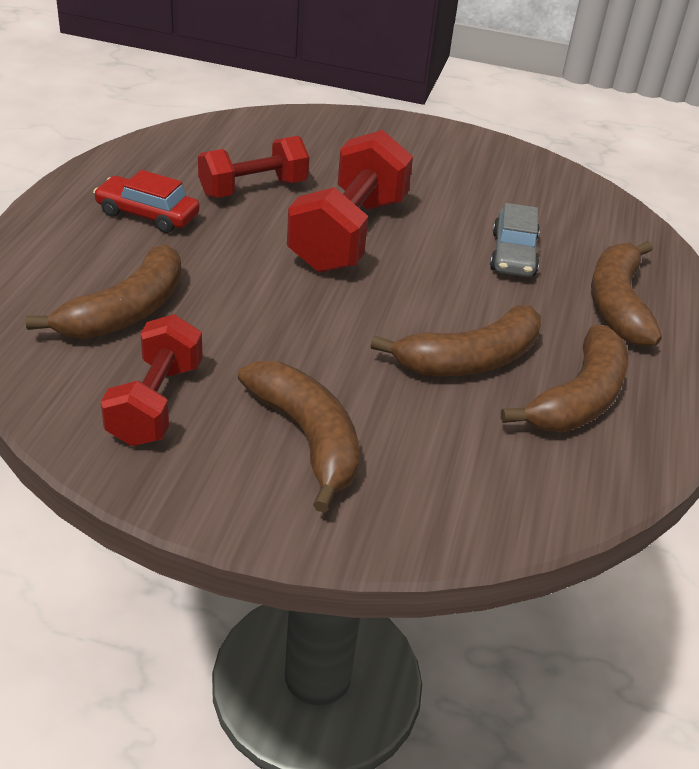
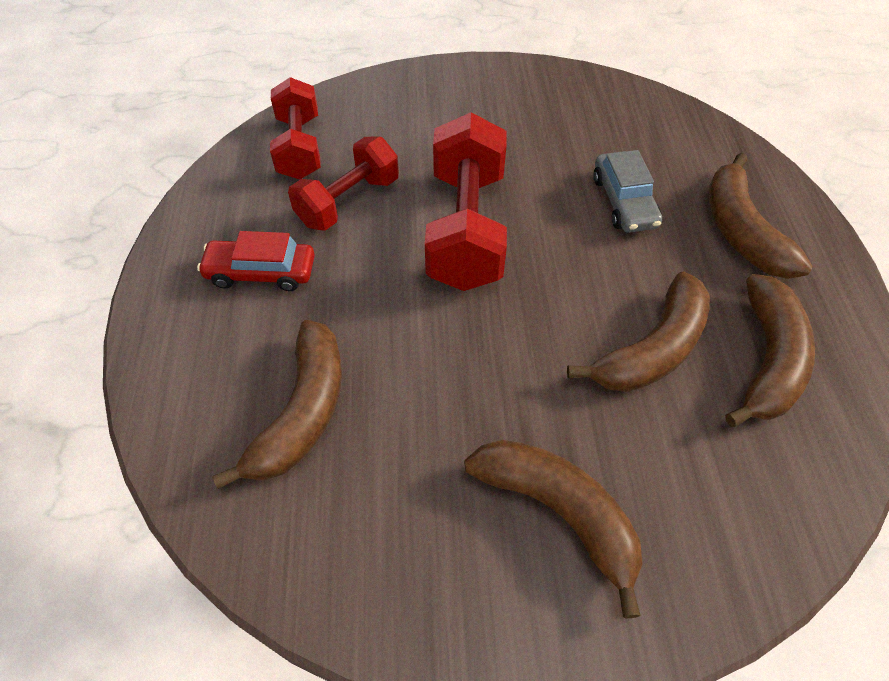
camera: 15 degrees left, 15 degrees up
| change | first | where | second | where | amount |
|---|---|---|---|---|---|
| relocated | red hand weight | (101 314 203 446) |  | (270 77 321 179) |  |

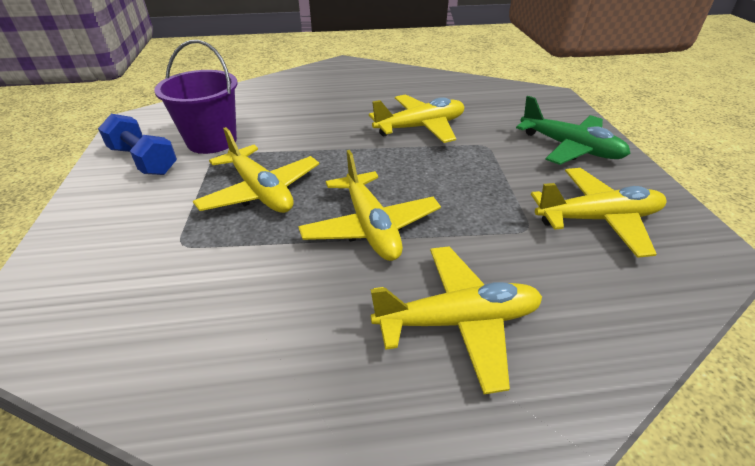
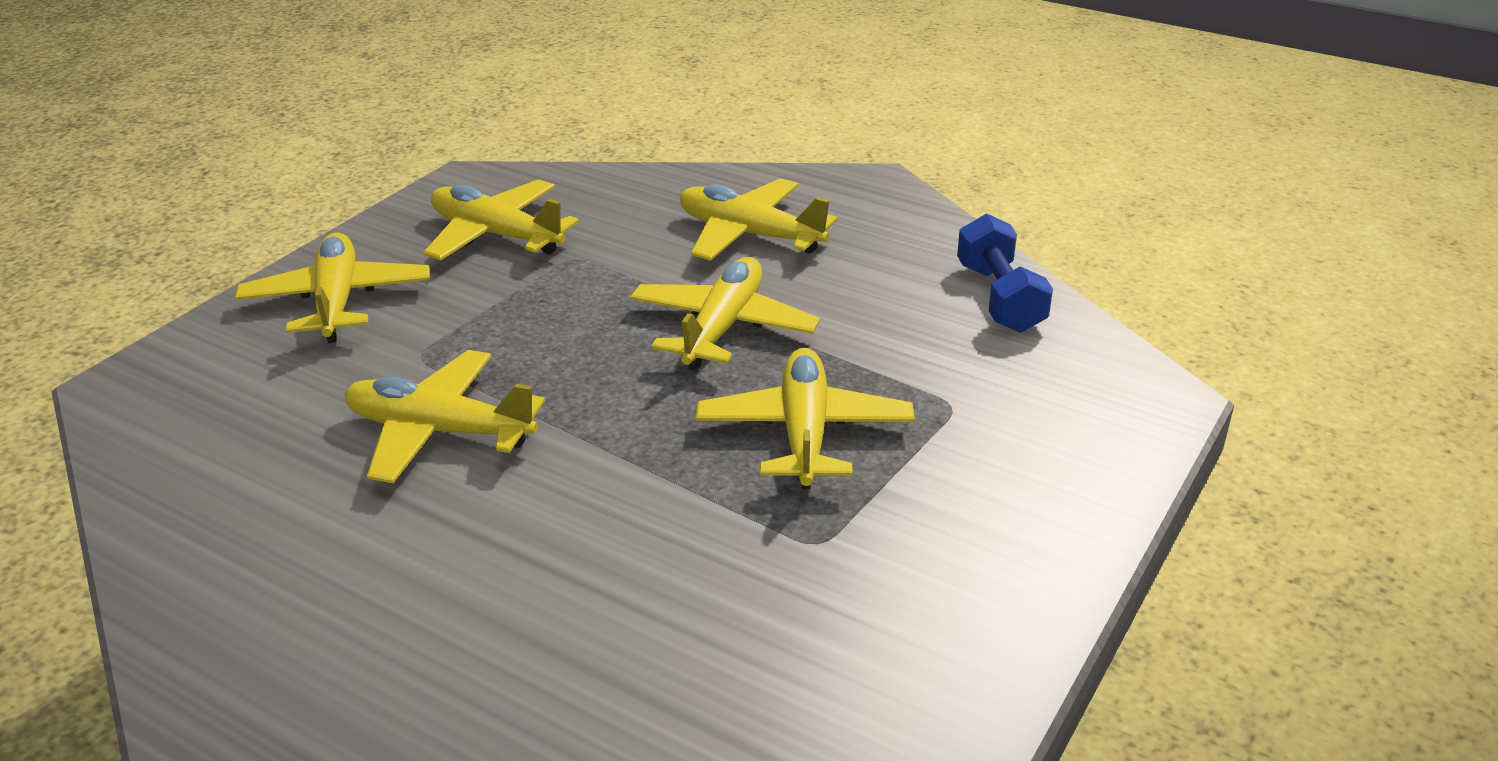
camera: 140 degrees left, 5 degrees down
| change | first | where | second | where | amount |
|---|---|---|---|---|---|
| missing | purple sand bucket | (154 40 238 154) |  |  |  |
| relocated | blue hand weight | (98 114 177 175) |  | (957 213 1053 333) |  |
| colour | emerald plane | (516 96 631 165) | bright yellow plane | (235 232 429 343) |  |

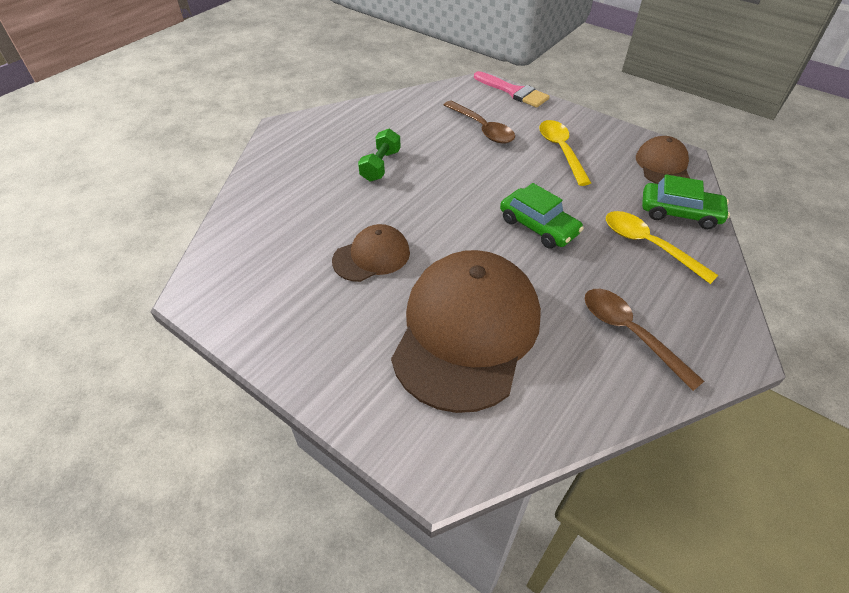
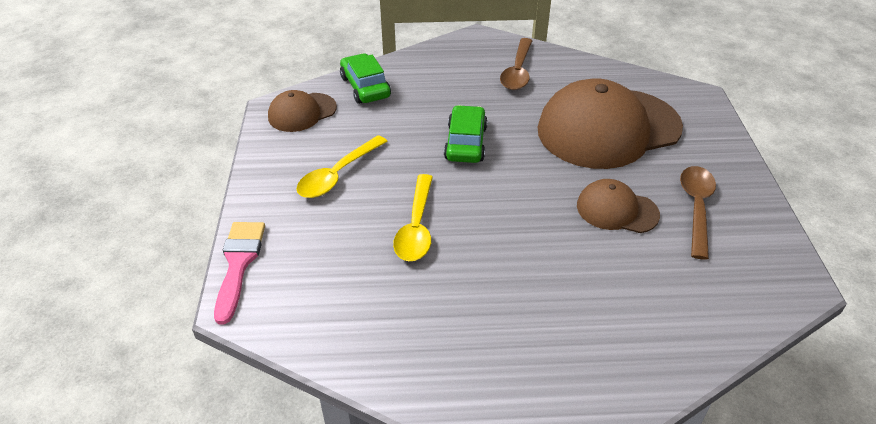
camera: 130 degrees left, 5 degrees down
| change | first | where | second | where | amount |
|---|---|---|---|---|---|
| missing | emerald hand weight | (358 129 401 182) |  |  |  |
| relocated | brown spoon | (444 100 515 143) |  | (680 166 716 260) |  |
| relocated | bright yellow spoon | (606 211 719 284) |  | (393 174 433 261) |  |

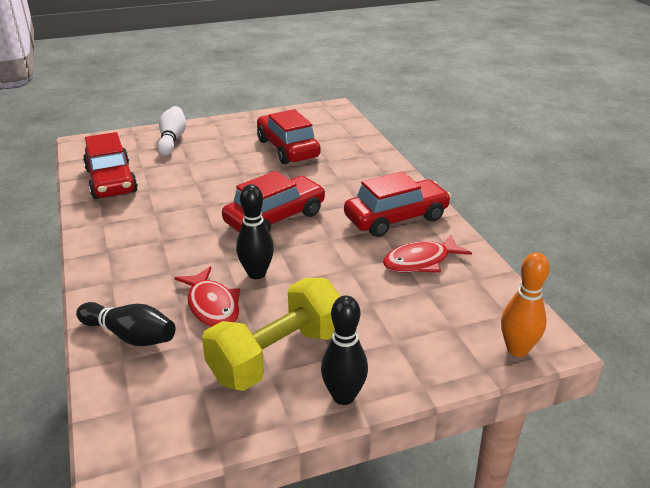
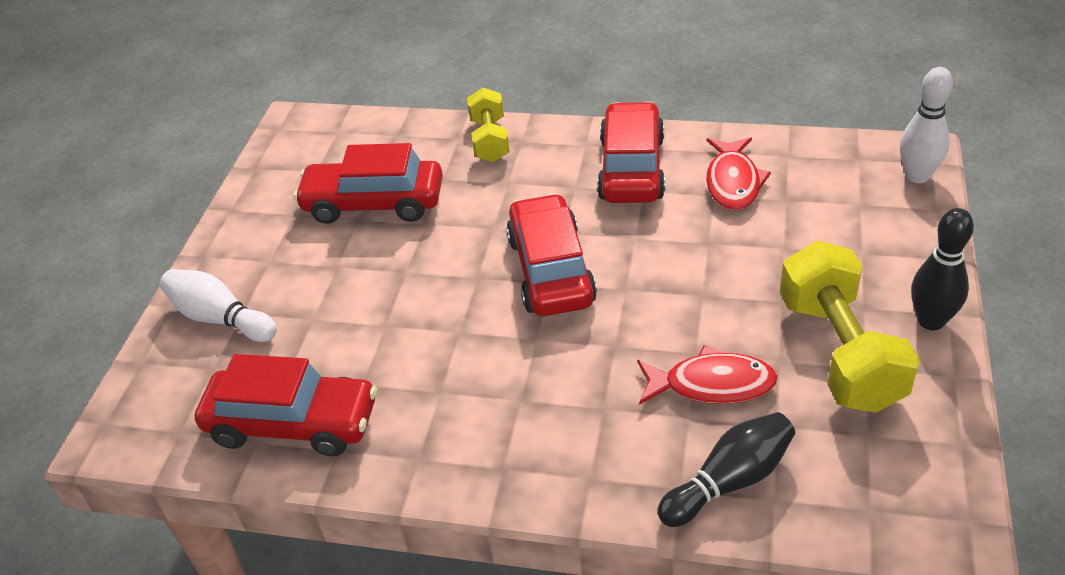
camera: 55 degrees left, 10 degrees up
| change | first | where | second | where | amount |
|---|---|---|---|---|---|
| missing | black skittle | (236 184 274 279) |  |  |  |
| appeared |  |  | bright yellow hand weight | (467 88 510 162) |  |
| colour | bright orange skittle | (501 252 550 357) | snow-white skittle | (900 67 953 183) |  |

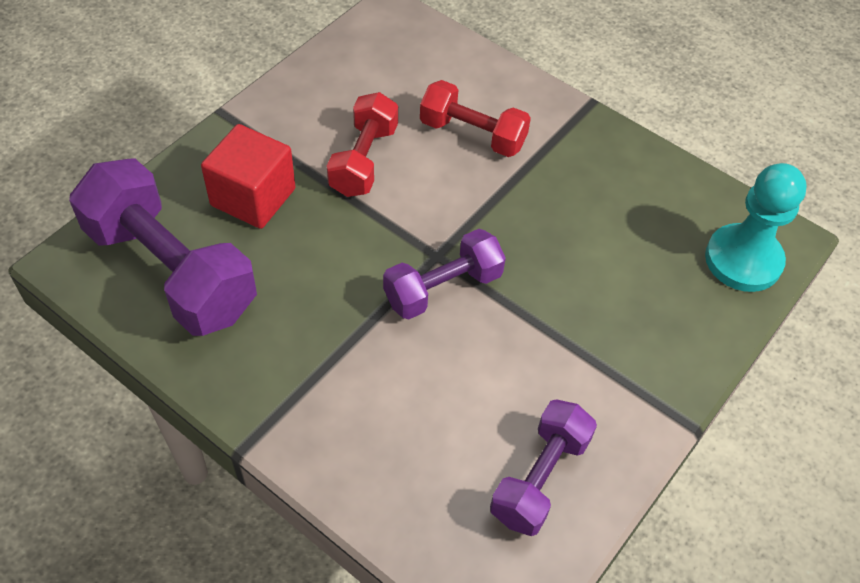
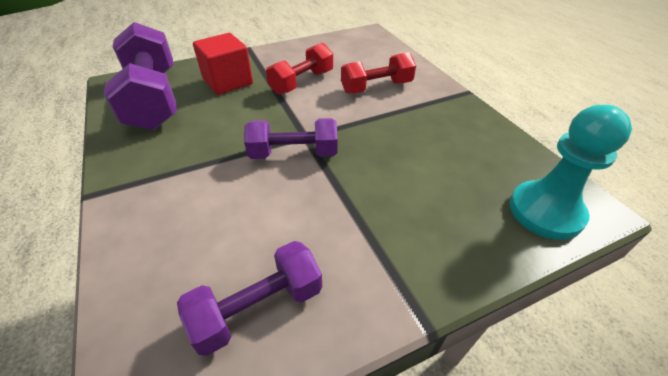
camera: 30 degrees right, 10 degrees down
| change | first | where | second | where | amount |
|---|---|---|---|---|---|
| spun | red hand weight | (420 80 531 157) |  | (341 52 416 94) | 75 degrees counterclockwise |

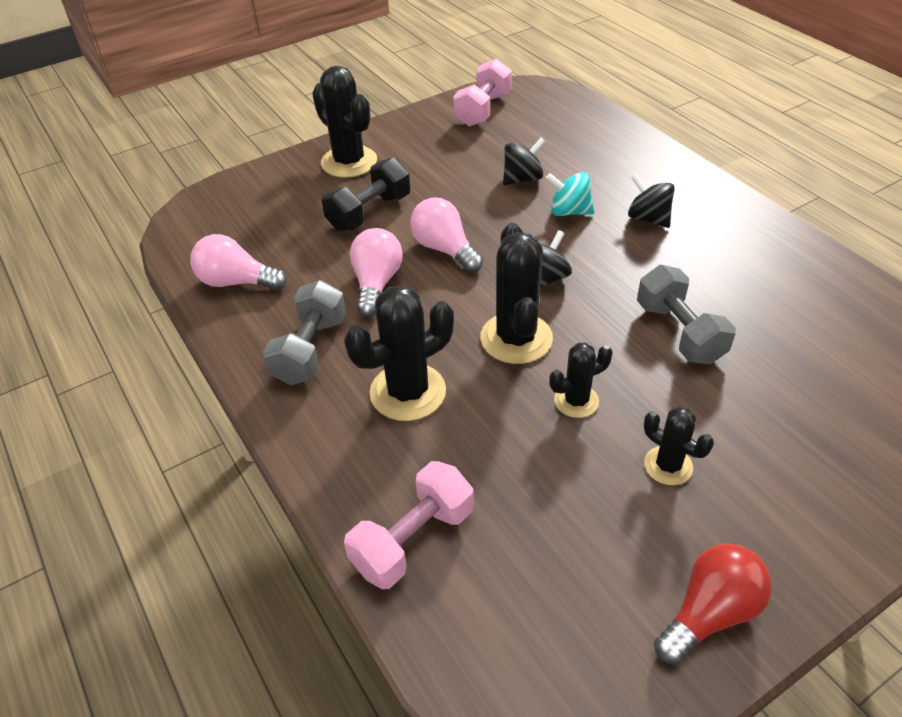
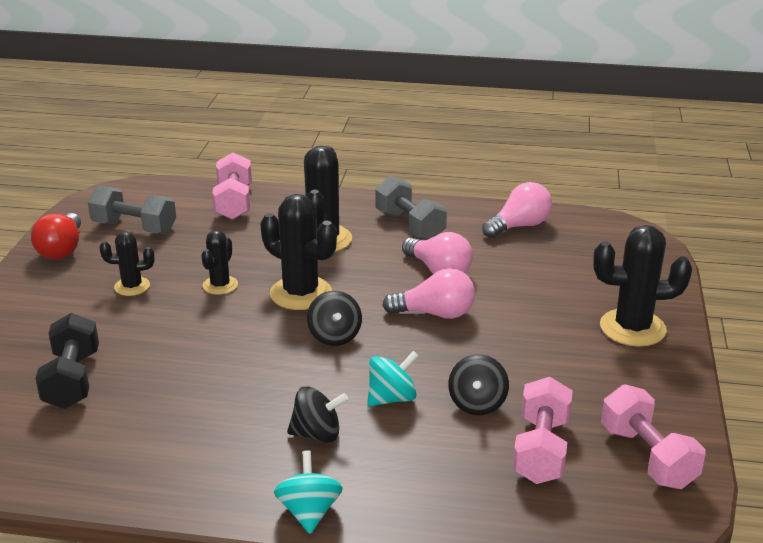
camera: 130 degrees right, 15 degrees down
| change | first | where | second | where | amount |
|---|---|---|---|---|---|
| appeared |  |  | teal whirligig | (274 450 343 534) |  |
| appeared |  |  | rosy hand weight | (513 377 573 484) |  |
| relocated | black hand weight | (322 158 410 231) |  | (35 313 99 409) |  |
| relocated | grey hand weight | (637 265 736 365) |  | (88 186 176 234) |  |

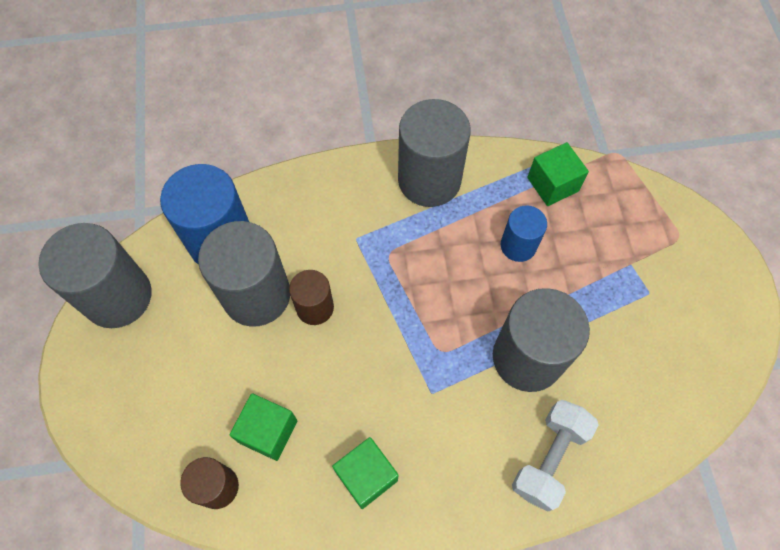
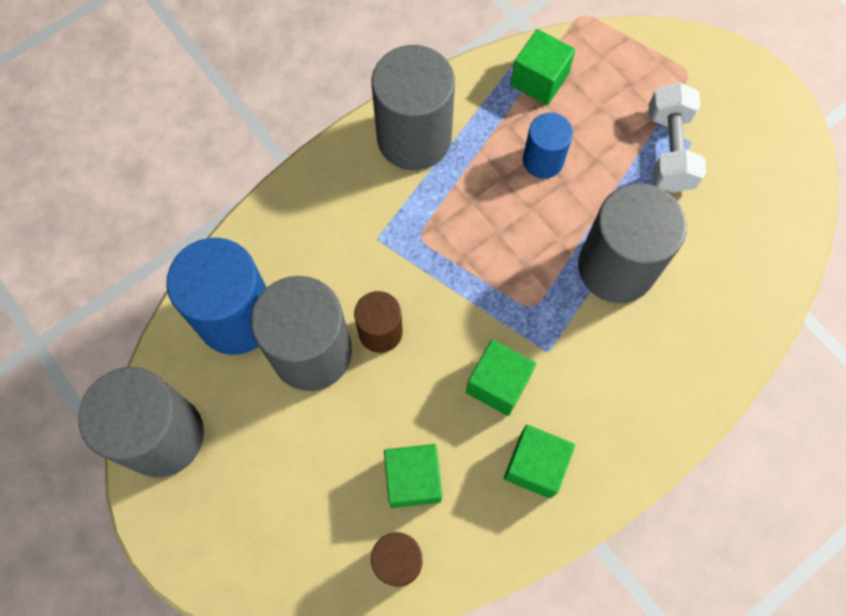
camera: 30 degrees left, 5 degrees up
| change | first | where | second | where | amount |
|---|---|---|---|---|---|
| appeared |  |  | emerald cube | (466 339 536 416) |  |
| relocated | snow-white hand weight | (512 400 599 512) |  | (649 82 706 193) |  |

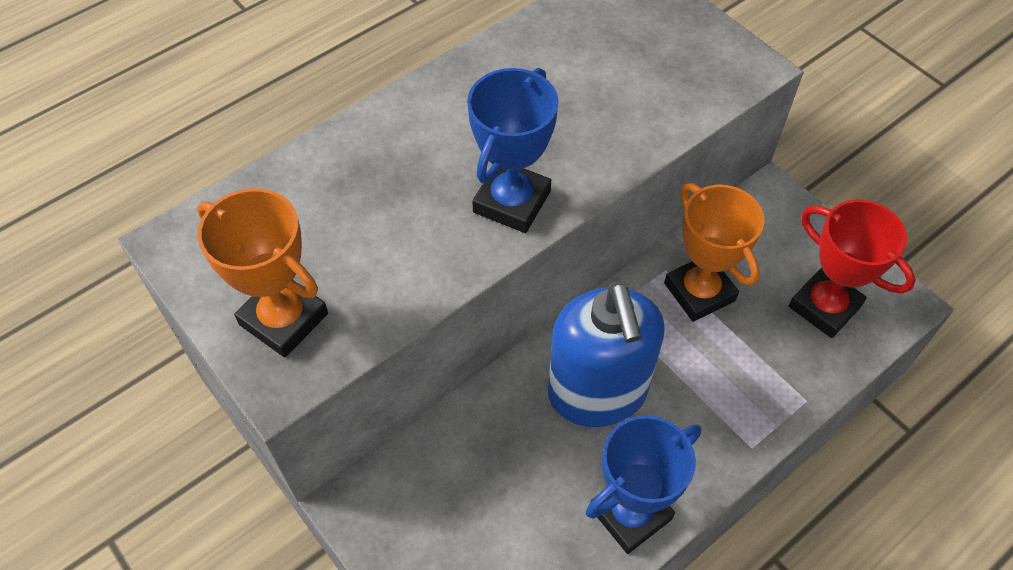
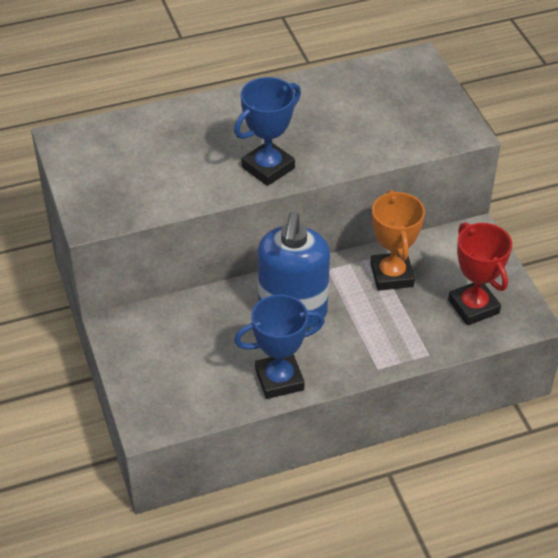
camera: 20 degrees right, 10 degrees down
| change | first | where | second | where | amount |
|---|---|---|---|---|---|
| missing | bright orange prize cup | (197 188 328 358) |  |  |  |

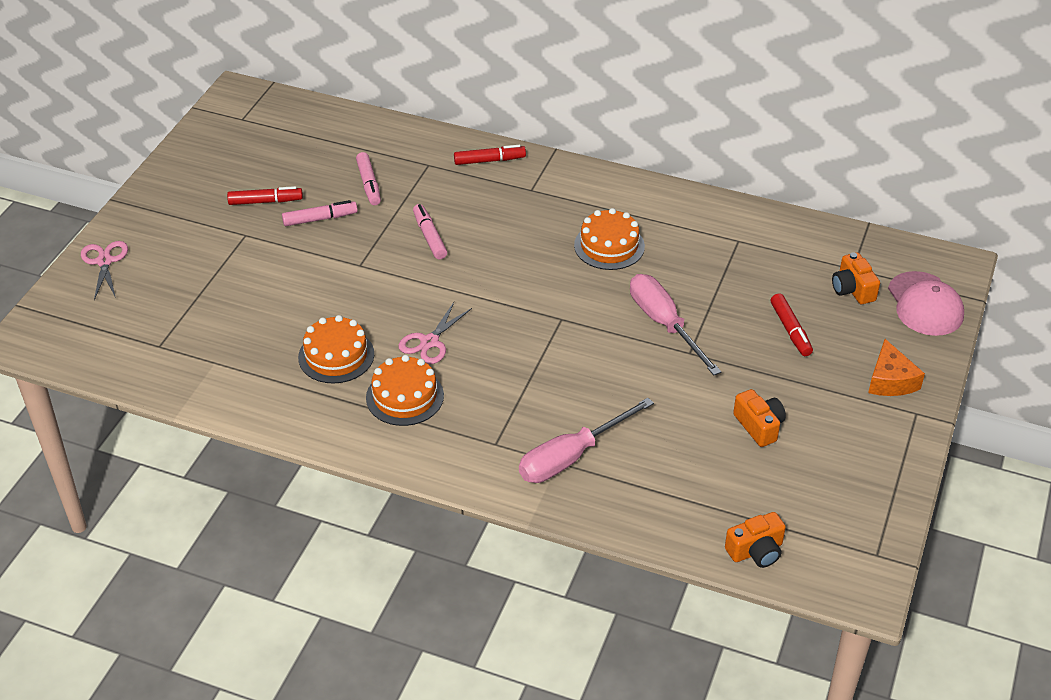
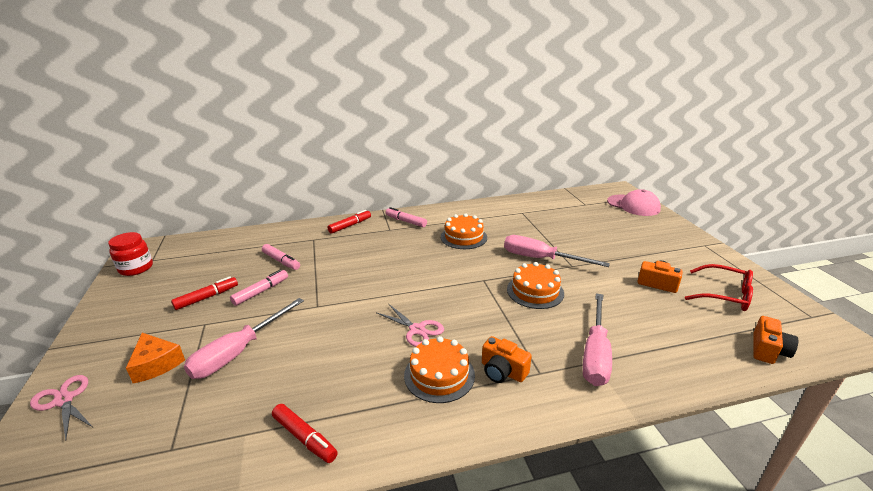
camera: 35 degrees left, 15 degrees down
| change | first | where | second | where | amount |
|---|---|---|---|---|---|
| appeared |  |  | red jar | (108 232 153 276) |  |
| appeared |  |  | rosy screwdriver | (184 298 304 379) |  |
| appeared |  |  | red glasses | (685 264 753 311) |  |
| relocated | bright orange layer cake | (298 315 374 384) |  | (507 262 564 309) |  |
| relocated | rosy marker pen | (413 204 447 259) |  | (386 207 427 227) |  |
| relocated | red marker pen | (771 293 813 356) |  | (272 404 338 463) |  |
| relocated | bright orange compact camera | (832 252 880 304) |  | (482 336 532 383) |  |
| relocated | bright orange piece of cheese | (868 339 925 396) |  | (126 333 185 383) |  |
| spun | rosy shears | (398 302 472 364) |  | (376 304 444 347) | 45 degrees counterclockwise |

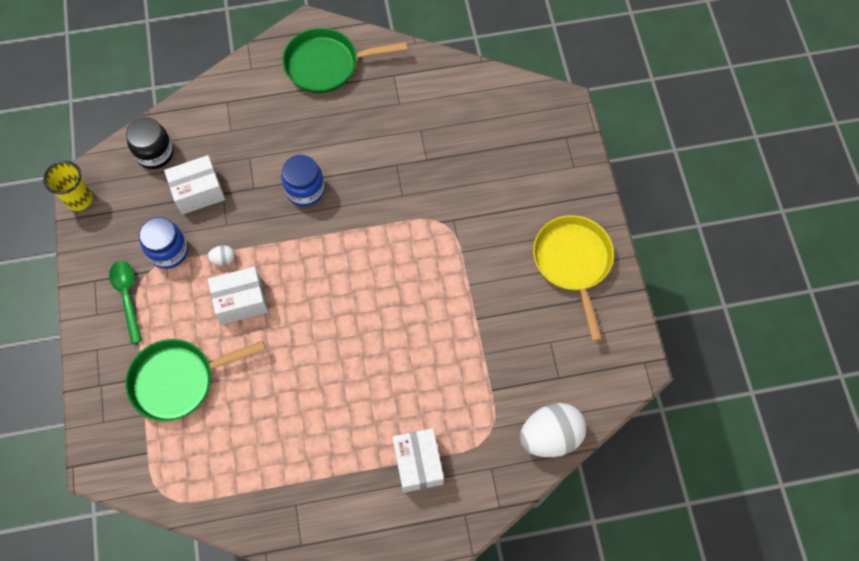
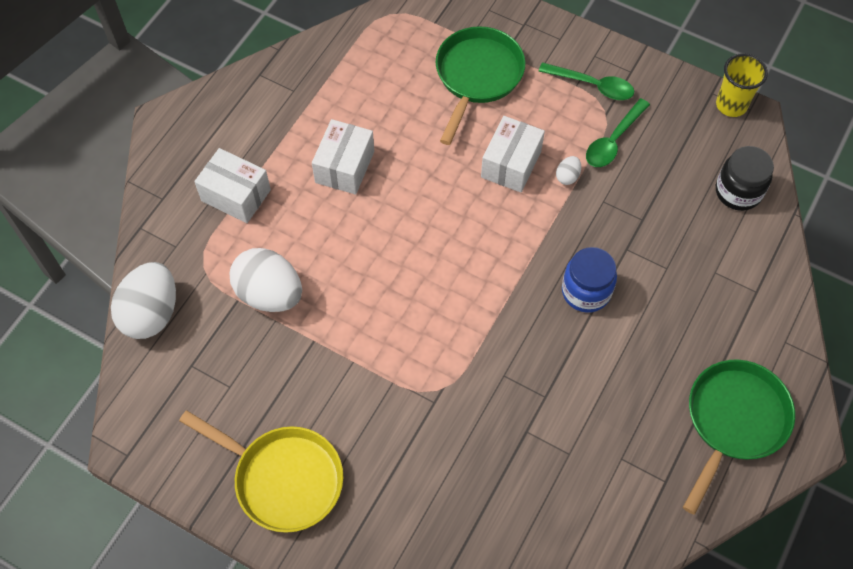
camera: 130 degrees right, 5 degrees down
| change | first | where | second | where | amount |
|---|---|---|---|---|---|
| appeared |  |  | snow-white egg shape | (229 248 302 312) |  |
| relocated | snow-white parcel | (164 155 225 215) |  | (312 119 374 195) |  |
| exchanged | blue jar | (139 217 188 269) | emerald spoon | (586 98 650 167) |  |

